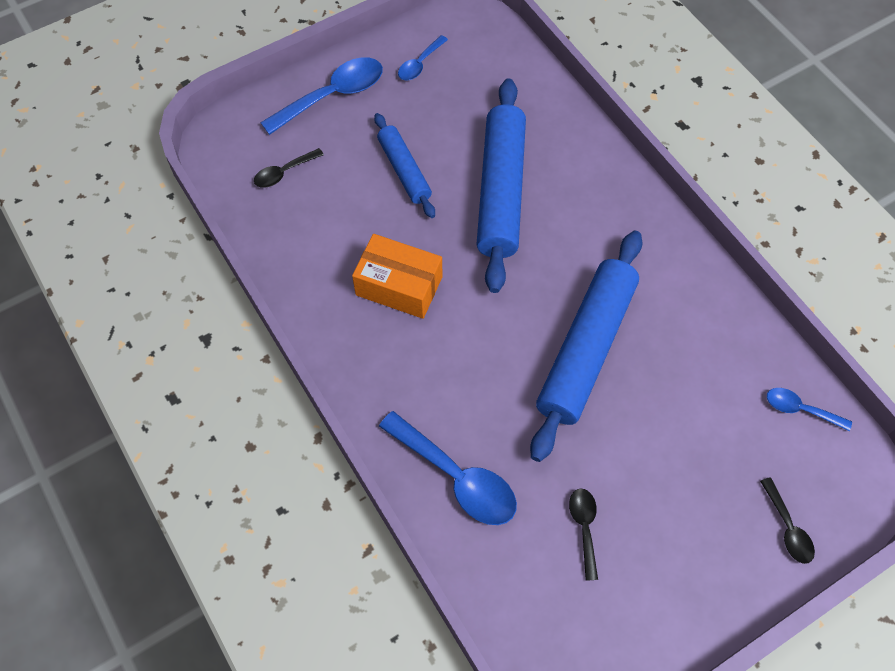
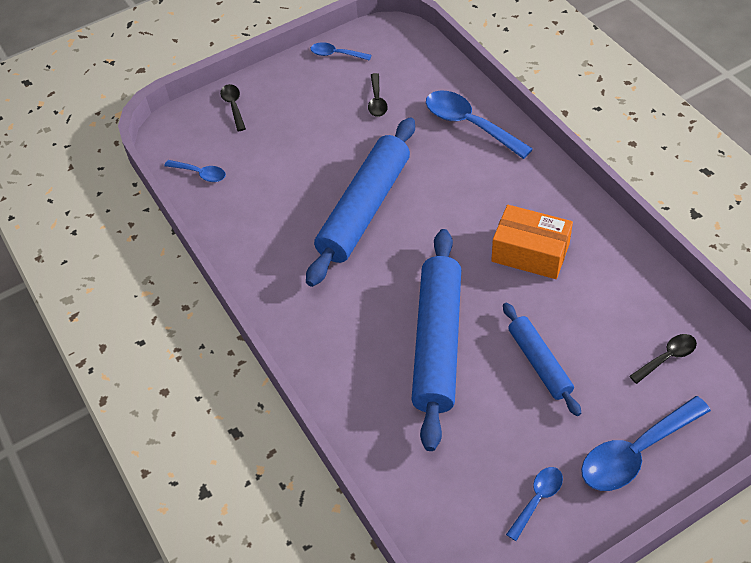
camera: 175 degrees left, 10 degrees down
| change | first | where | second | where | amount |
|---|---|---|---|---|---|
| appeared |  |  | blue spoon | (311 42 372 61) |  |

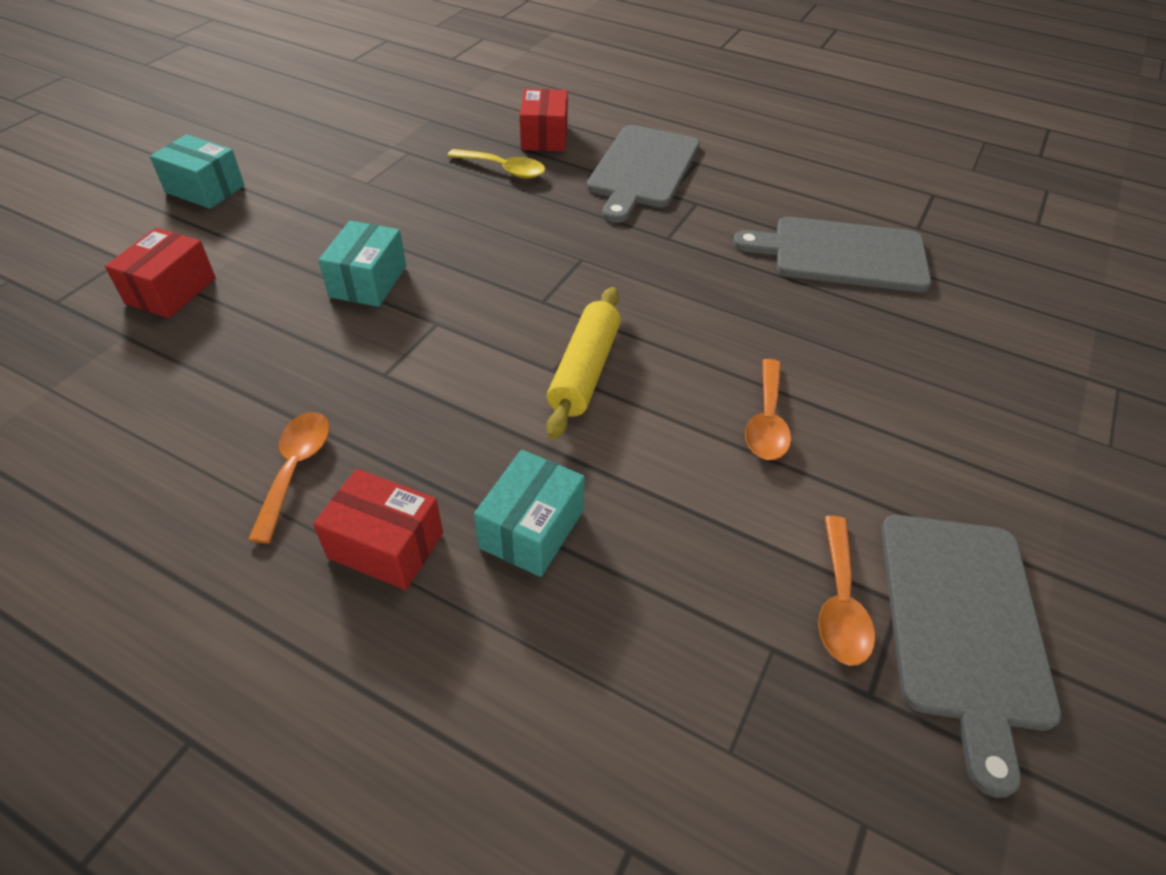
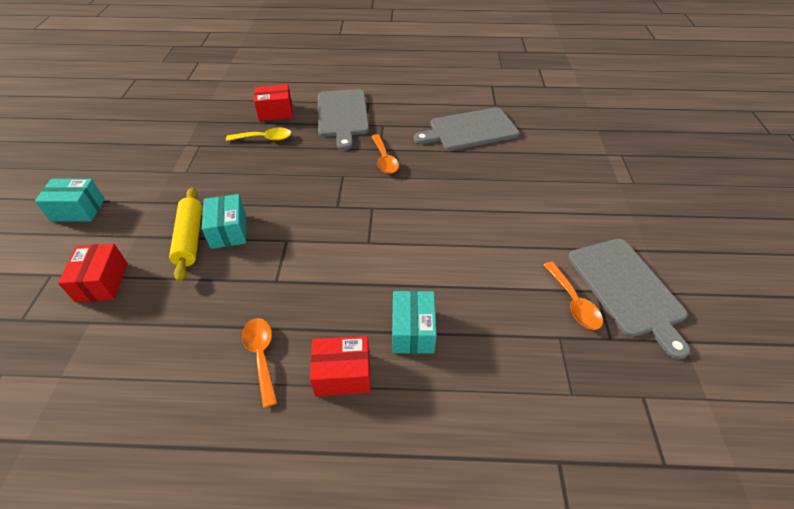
camera: 25 degrees left, 0 degrees up
| change | first | where | second | where | amount |
|---|---|---|---|---|---|
| relocated | bright yellow rolling pin | (546 287 621 439) |  | (169 188 202 282) |  |
| relocated | bright orange spoon | (745 359 791 460) |  | (371 134 399 174) |  |
| spun | red parcel | (520 88 568 152) |  | (254 84 293 121) | 75 degrees counterclockwise |

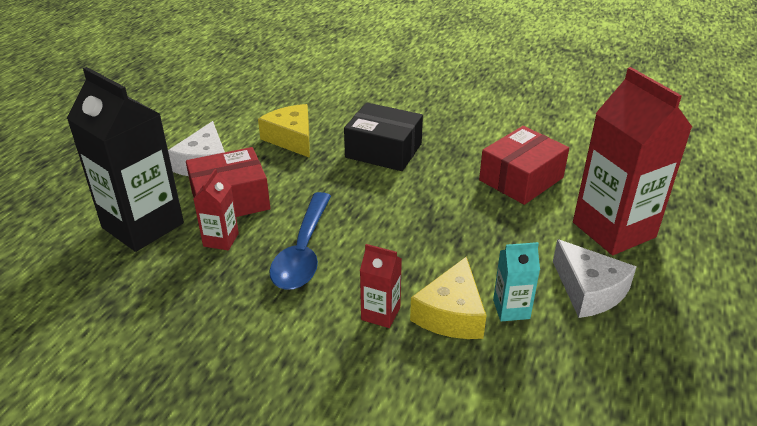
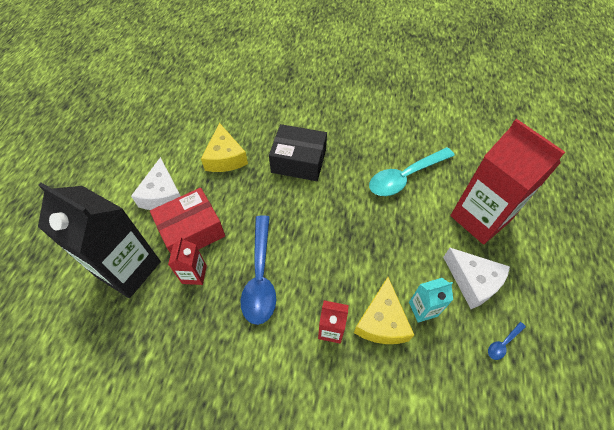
camera: 10 degrees left, 20 degrees up
| change | first | where | second | where | amount |
|---|---|---|---|---|---|
| appeared |  |  | blue spoon | (488 322 526 360) |  |
| exchanged | red parcel | (479 126 569 205) | teal spoon | (369 147 455 196) |  |
| spun | bright yellow piece of cheese | (258 104 310 158) |  | (201 123 248 172) | 150 degrees counterclockwise |

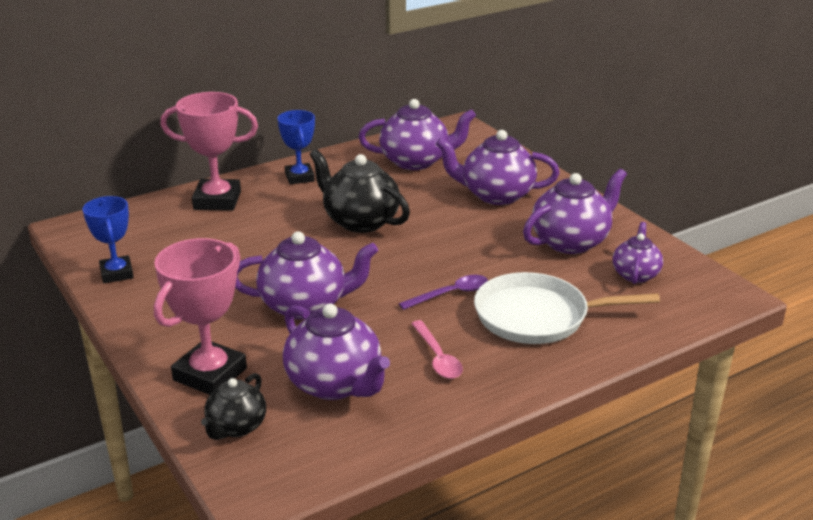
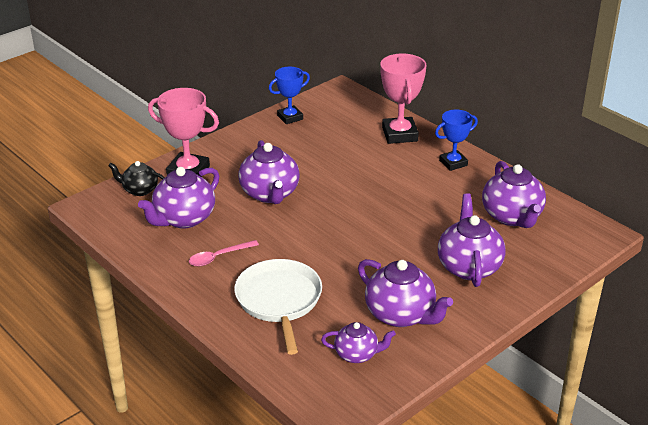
camera: 80 degrees right, 5 degrees up
| change | first | where | second | where | amount |
|---|---|---|---|---|---|
| missing | black teapot | (310 149 410 233) |  |  |  |
| missing | purple spoon | (399 275 488 310) |  |  |  |

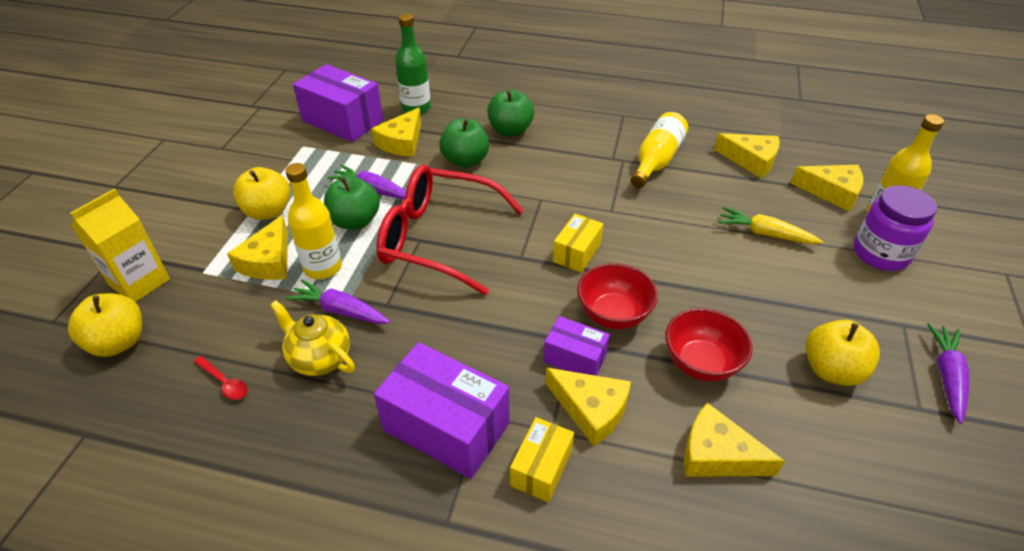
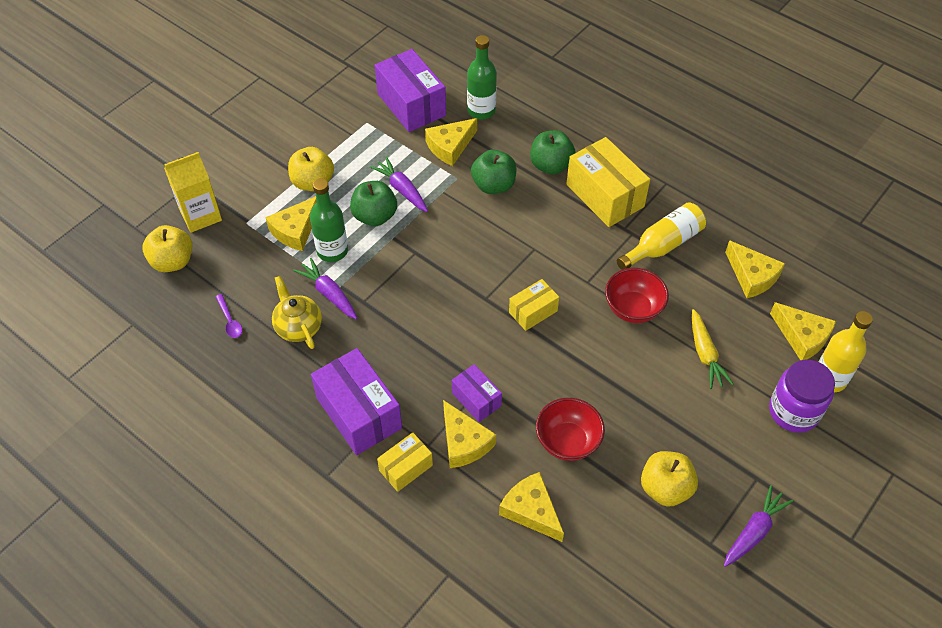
camera: 25 degrees right, 10 degrees up
| change | first | where | second | where | amount |
|---|---|---|---|---|---|
| missing | red glasses | (376 164 524 295) |  |  |  |
| appeared |  |  | bright yellow parcel | (566 137 650 227) |  |
| relocated | red deep dish | (577 263 658 329) |  | (605 268 669 323) |  |
| colour | red spoon | (194 356 248 400) | purple spoon | (216 294 242 338) |  |
| colour | bright yellow drink bottle | (285 163 342 279) | emerald drink bottle | (310 179 348 262) |  |
| spun | bright yellow carrot | (718 207 823 244) |  | (692 309 733 389) | 150 degrees counterclockwise |

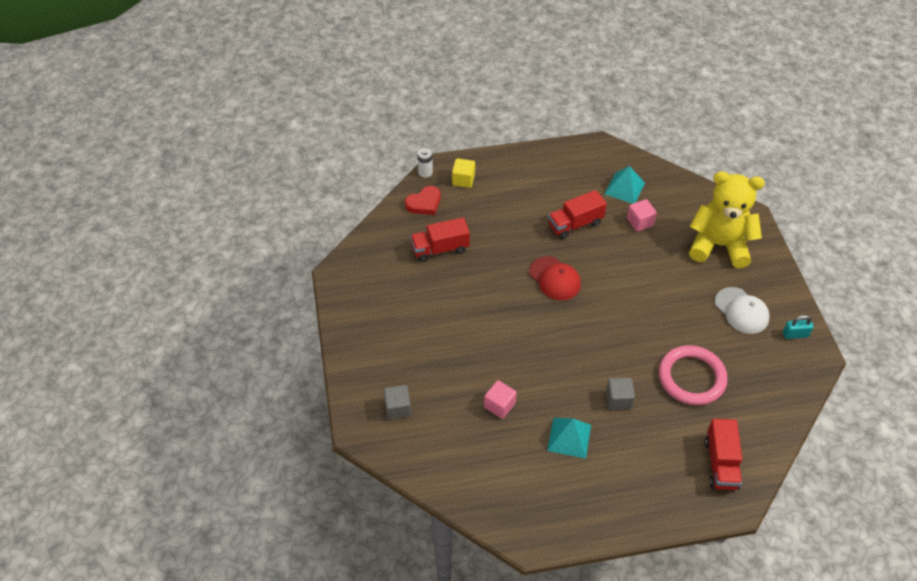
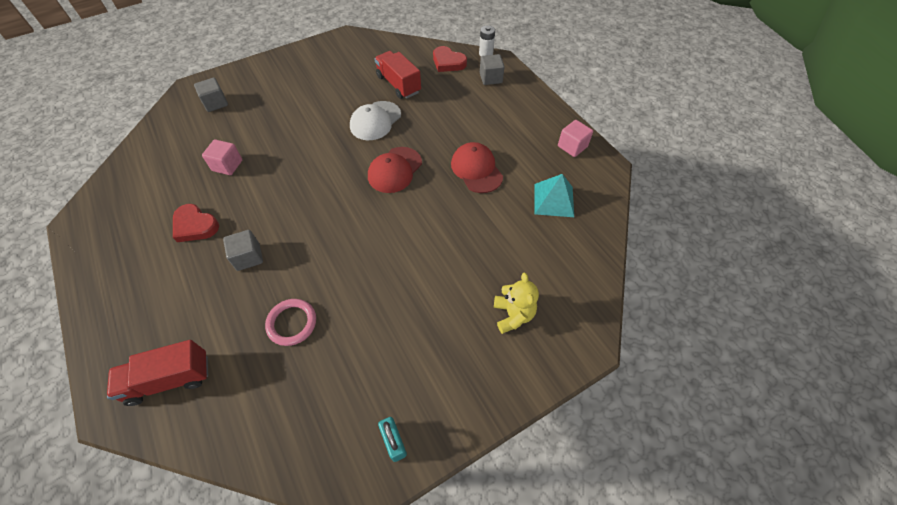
camera: 70 degrees right, 5 degrees up
| change | first | where | second | where | amount |
|---|---|---|---|---|---|
| relocated | rosy cube | (627 199 657 231) |  | (558 120 593 157) |  |
| relocated | snow-white peaked cap | (715 287 770 334) |  | (350 101 401 140) |  |
| exchanged | teal pyramid shape | (547 418 591 459) | red heart shape | (173 204 219 242) |  |
| exchanged | red toy truck | (548 190 607 239) | red peaked cap | (451 142 503 193) |  |
| colour | bright yellow cube | (452 158 475 188) | grey cube | (480 54 505 85) |  |
| size | rosy hoop | (659 345 728 405) |  | (265 299 316 346) | x0.59 |
| size | bright yellow teddy | (689 171 765 268) |  | (494 272 539 334) | x0.49 |

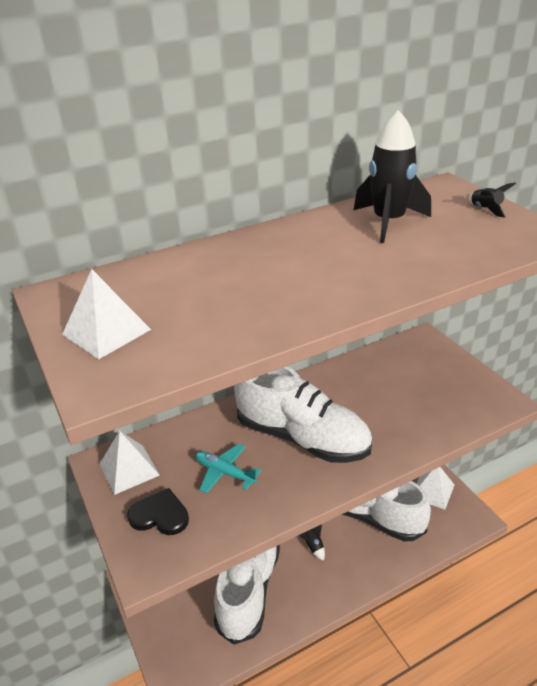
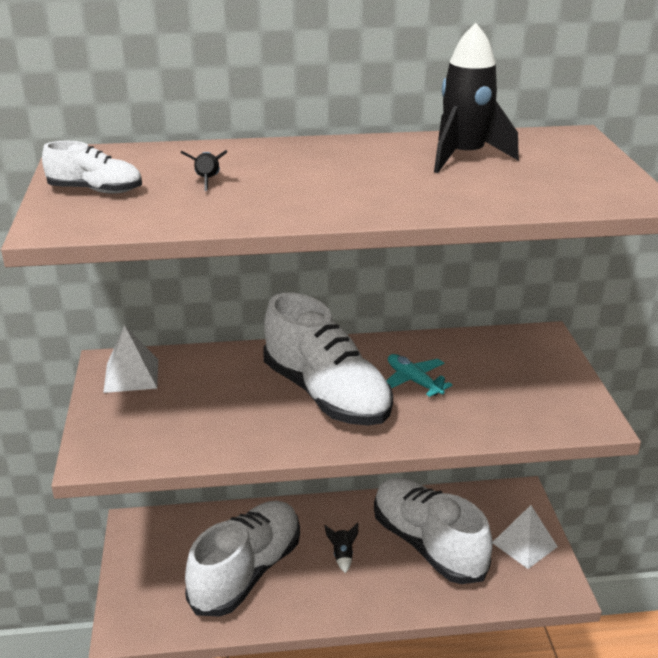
camera: 20 degrees right, 5 degrees down
| change | first | where | second | where | amount |
|---|---|---|---|---|---|
| missing | black heart shape | (127 488 189 535) |  |  |  |
| relocated | teal plane | (195 444 261 493) |  | (386 354 452 397) |  |
| relocated | black rocket | (469 183 516 218) |  | (180 150 227 191) |  |
| exchanged | snow-white pyramid shape | (62 269 151 359) | snow-white sneaker | (42 141 142 194) |  |

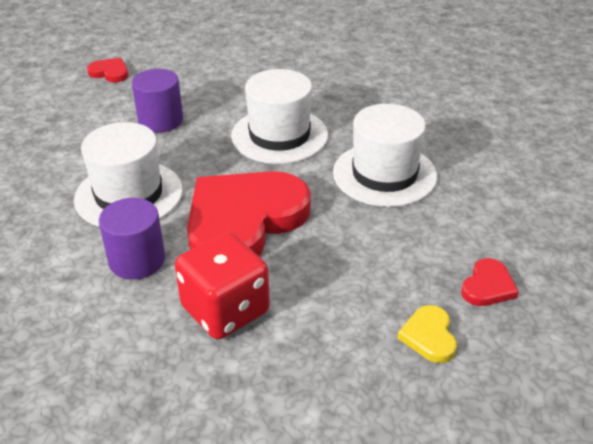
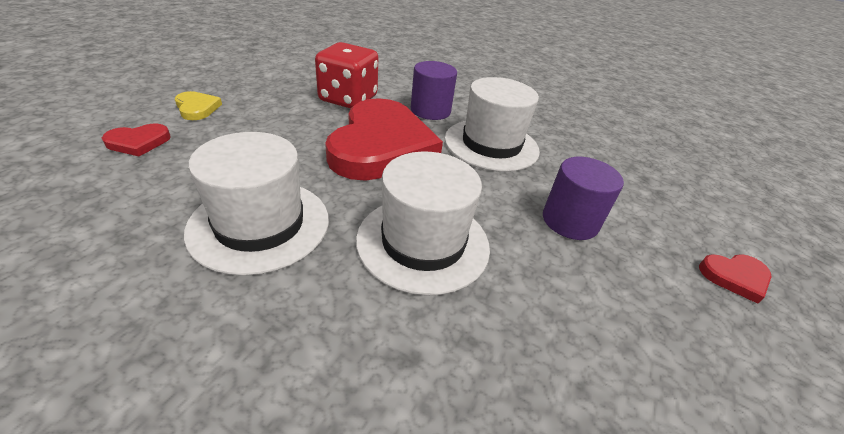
camera: 145 degrees right, 0 degrees up
| change | first | where | second | where | amount |
|---|---|---|---|---|---|
| spun | red heart shape | (461 258 519 306) |  | (102 123 171 156) | 120 degrees counterclockwise |

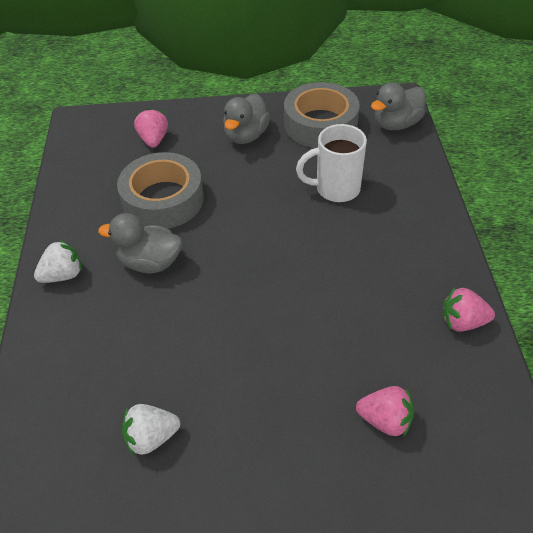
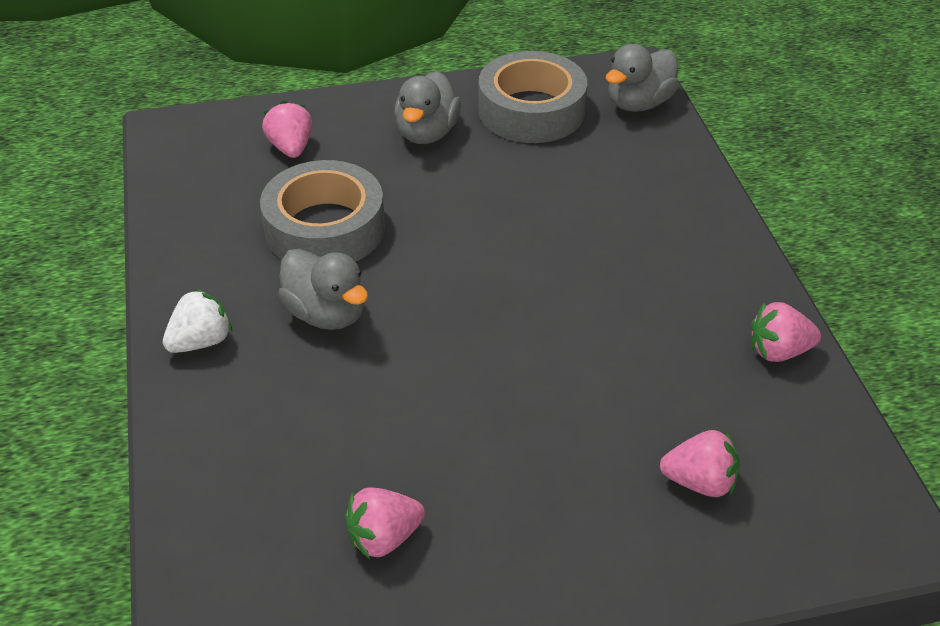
camera: 10 degrees left, 5 degrees down
| change | first | where | second | where | amount |
|---|---|---|---|---|---|
| missing | snow-white coffee mug | (296 124 367 202) |  |  |  |
| colour | snow-white toy strawberry | (122 404 180 456) | rosy toy strawberry | (345 487 425 559) |  |
| spun | grey toy duck | (98 213 182 274) |  | (278 249 368 330) | 135 degrees counterclockwise |

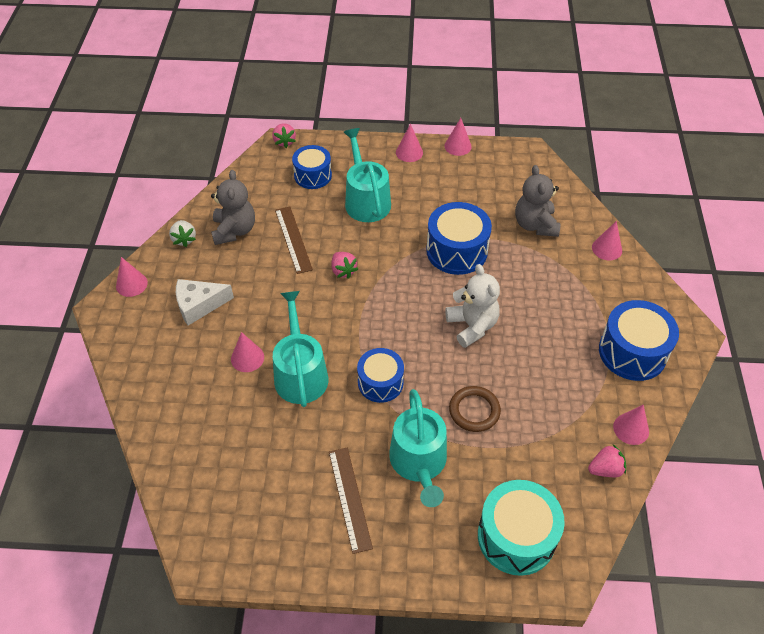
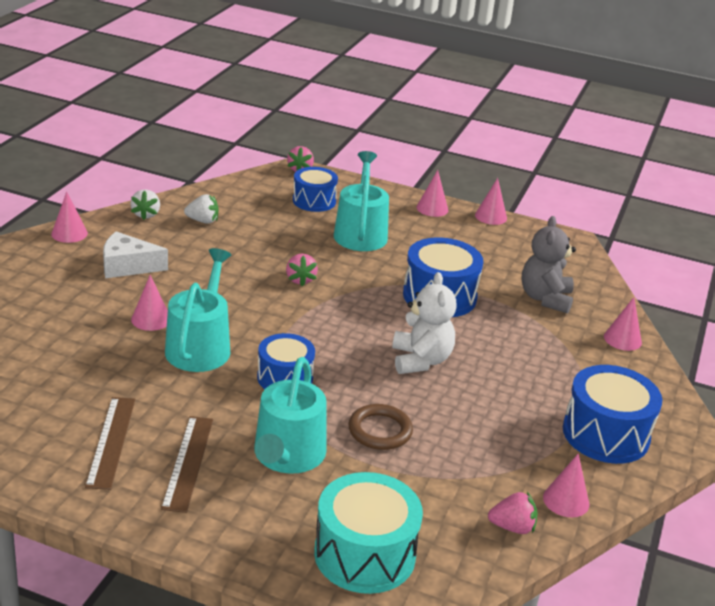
camera: 15 degrees right, 20 degrees down
| change | first | where | second | where | amount |
|---|---|---|---|---|---|
| relocated | brown straightedge | (275 206 313 274) |  | (85 397 135 490) |  |
| exchanged | grey teddy | (211 170 255 245) | snow-white toy strawberry | (184 194 218 224) |  |

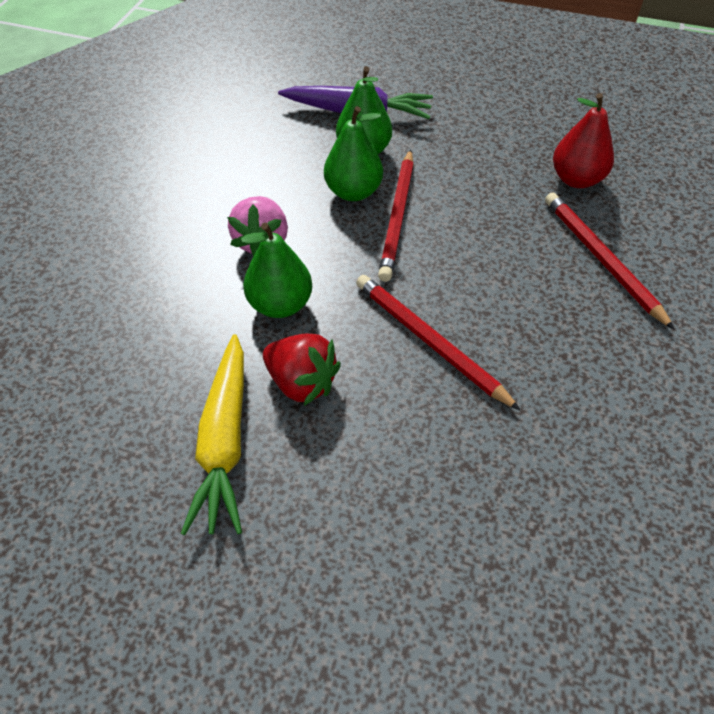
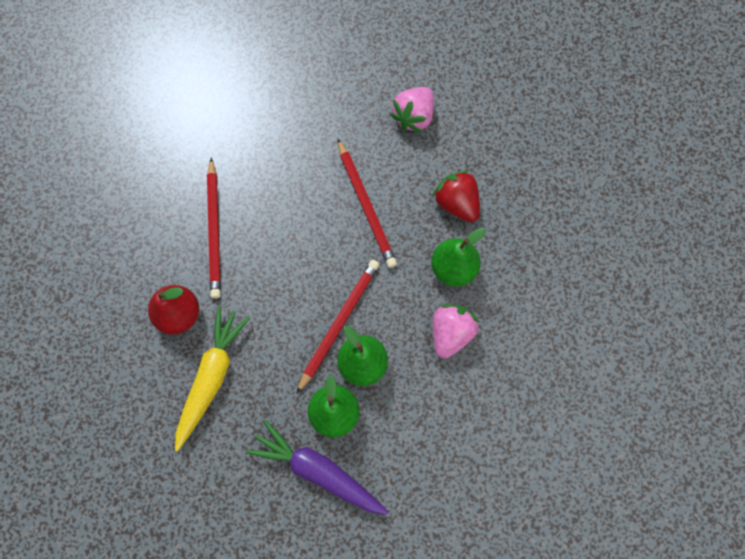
camera: 160 degrees left, 20 degrees up
| change | first | where | second | where | amount |
|---|---|---|---|---|---|
| appeared |  |  | rosy toy strawberry | (390 87 434 133) |  |
| relocated | bright yellow carrot | (181 334 244 535) |  | (175 306 250 451) |  |

